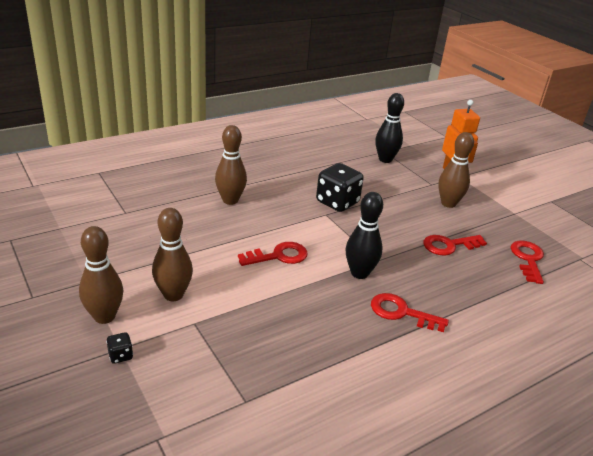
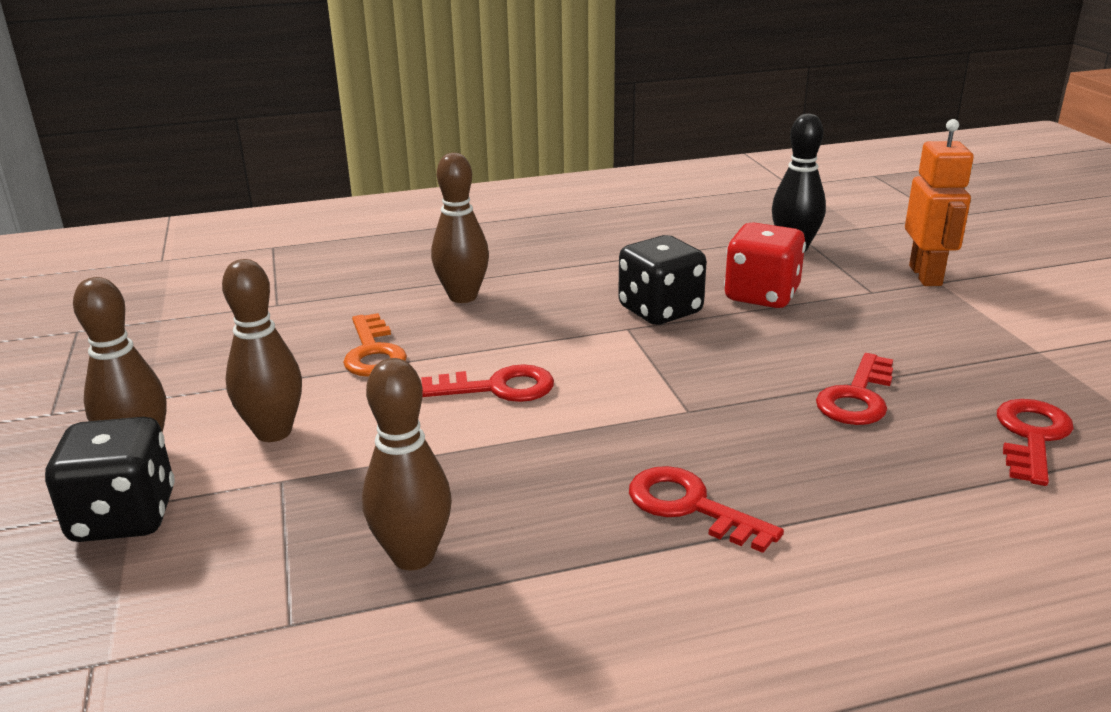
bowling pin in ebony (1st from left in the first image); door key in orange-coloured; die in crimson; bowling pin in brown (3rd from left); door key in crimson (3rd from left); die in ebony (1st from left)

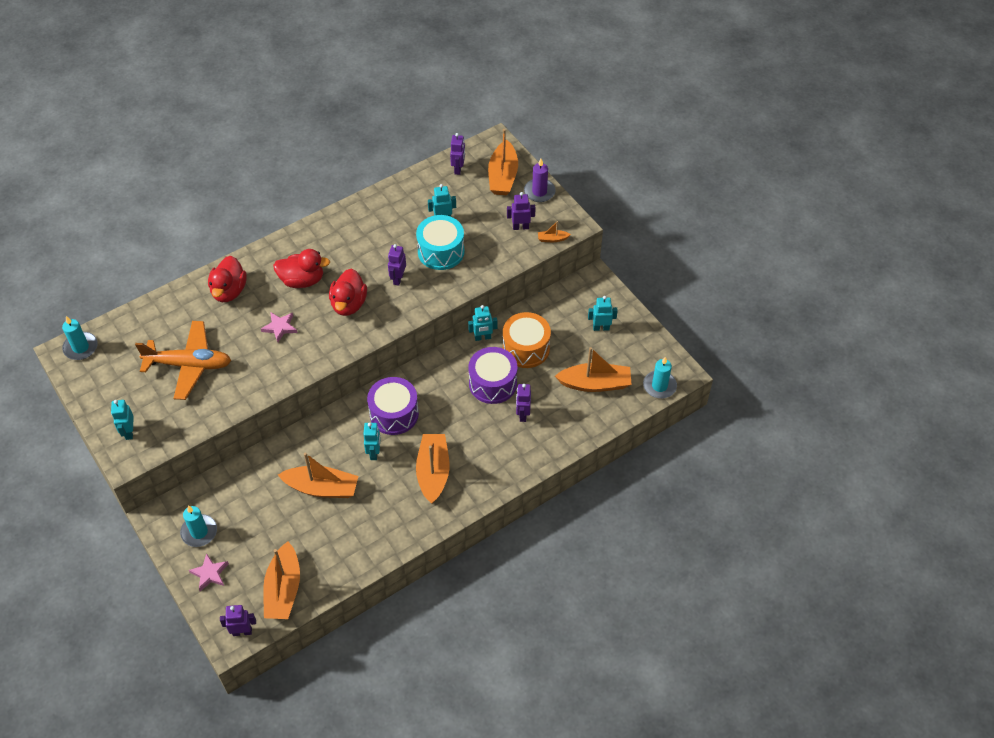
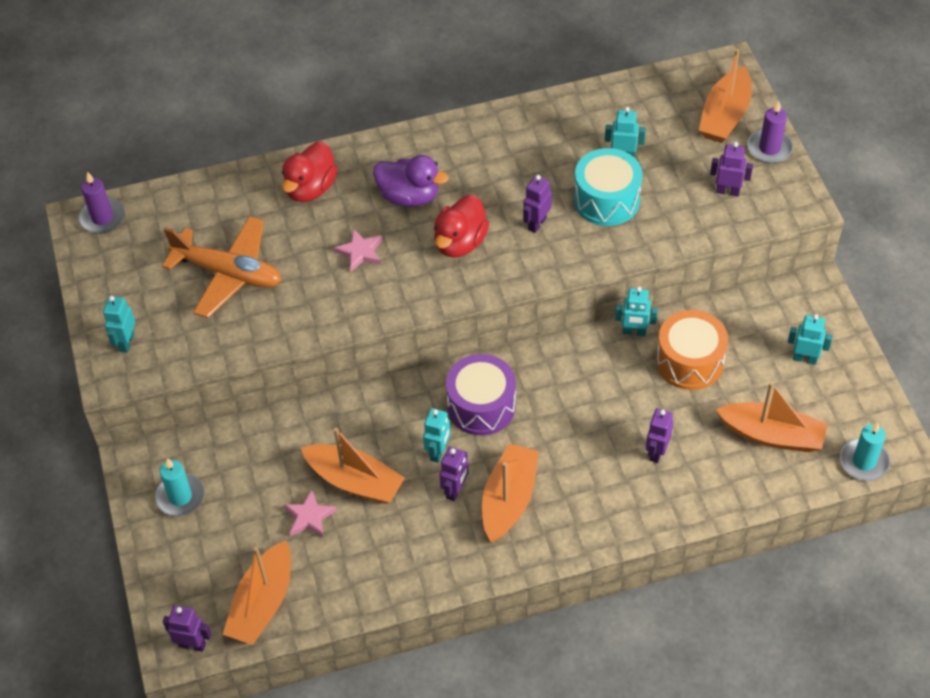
drum in royal purple (2nd from left in the first image); sailboat in orange-coloured (5th from left in the first image); star shape in rose-pink (1st from left); toy robot in royal purple (2nd from left); wax candle in royal purple (1st from left); duck in royal purple

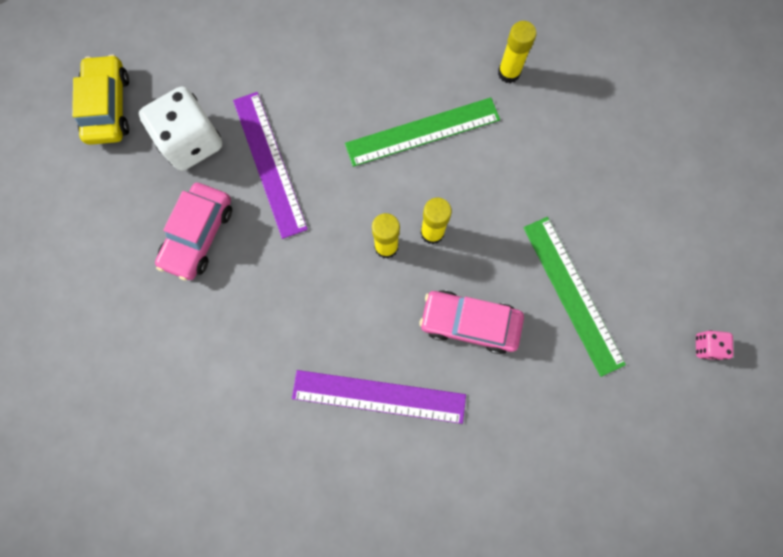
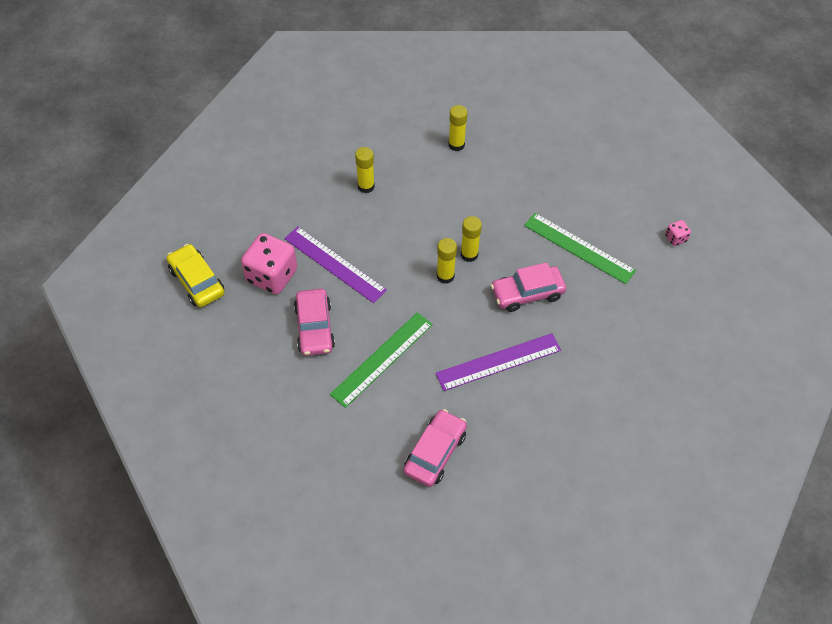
glue stick in yellow (1st from left); car in rose-pink (2nd from left); measuring stick in green (1st from left); die in rose-pink (1st from left)

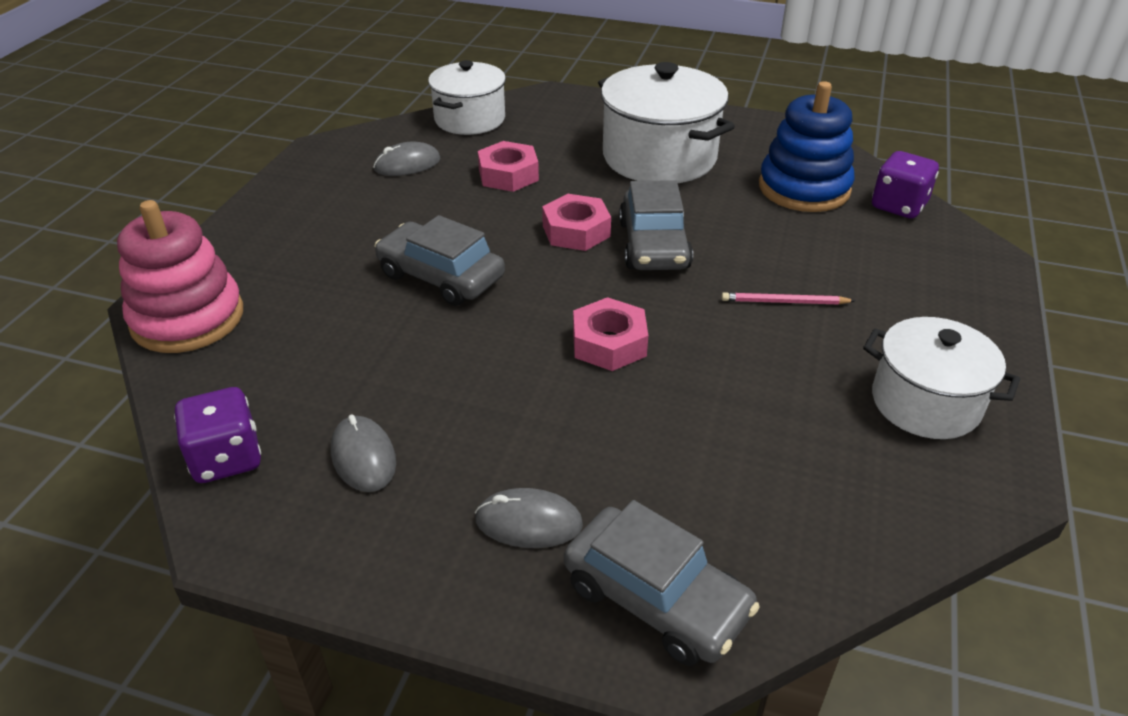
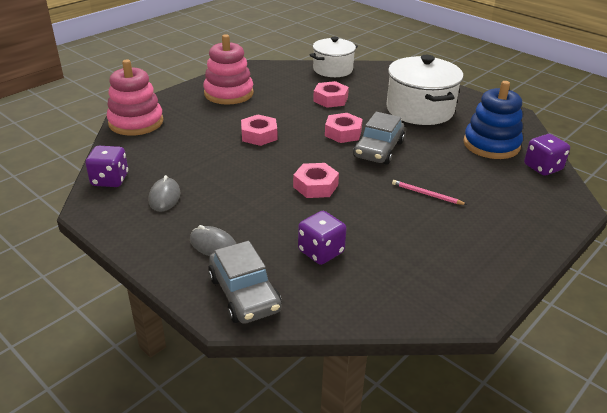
mouse in gray (2nd from left in the first image); pot in pure white (3rd from left in the first image); stacking rings in rose-pink (2nd from left); die in royal purple (2nd from left); nut in rose-pink (1st from left)

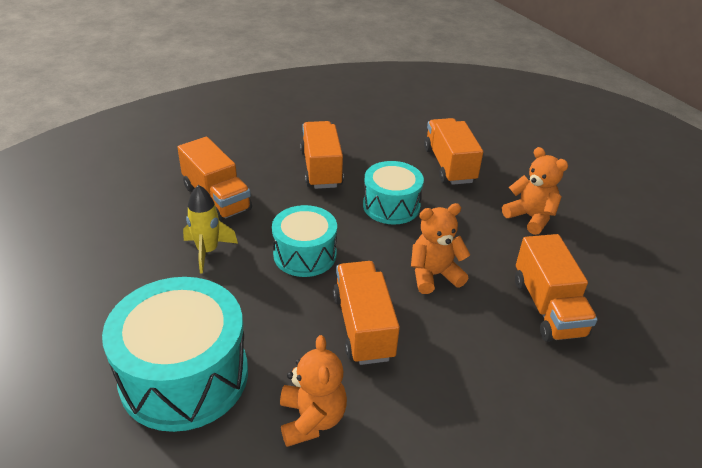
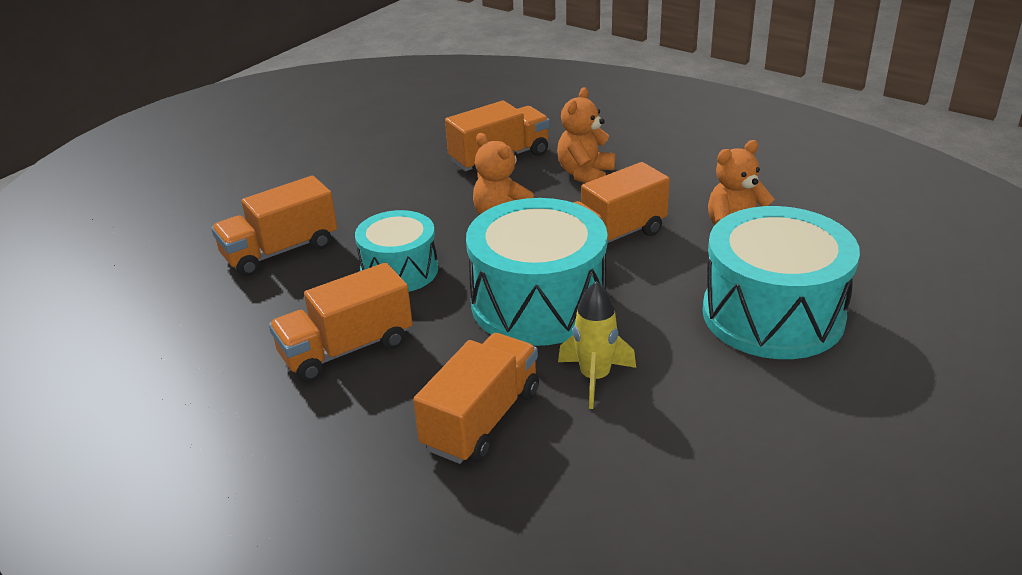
teddy in orange-coloured (2nd from left); drum in turquoise (2nd from left)

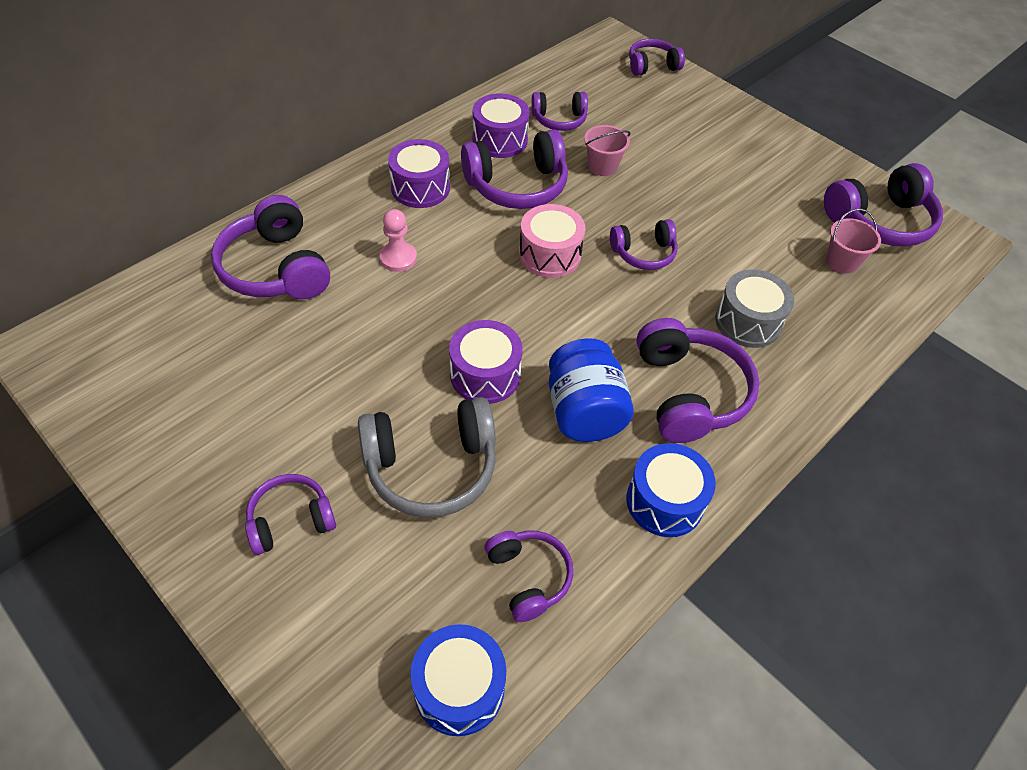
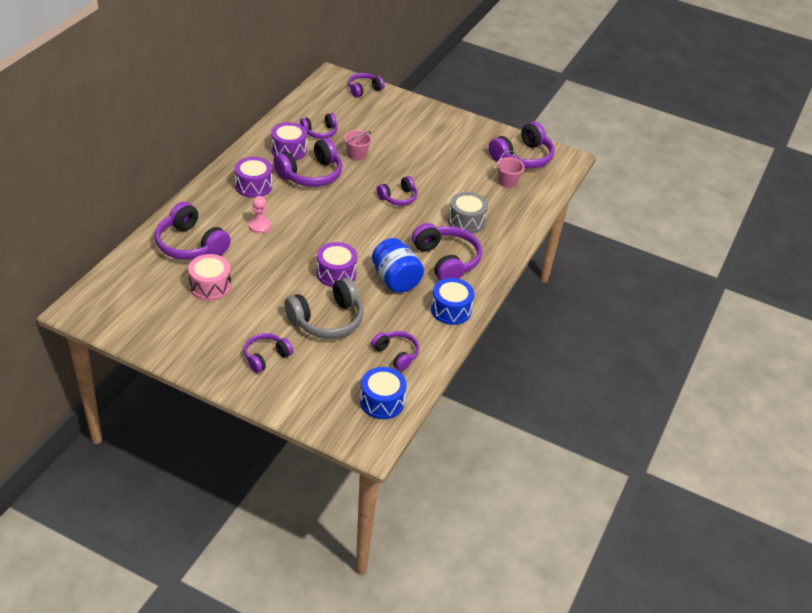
drum in rose-pink

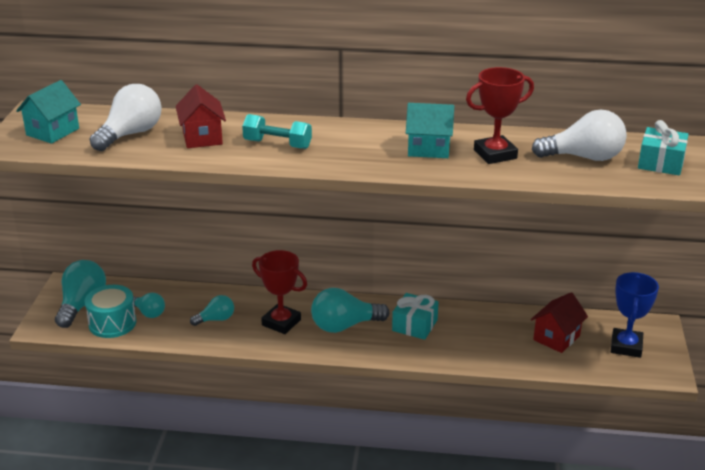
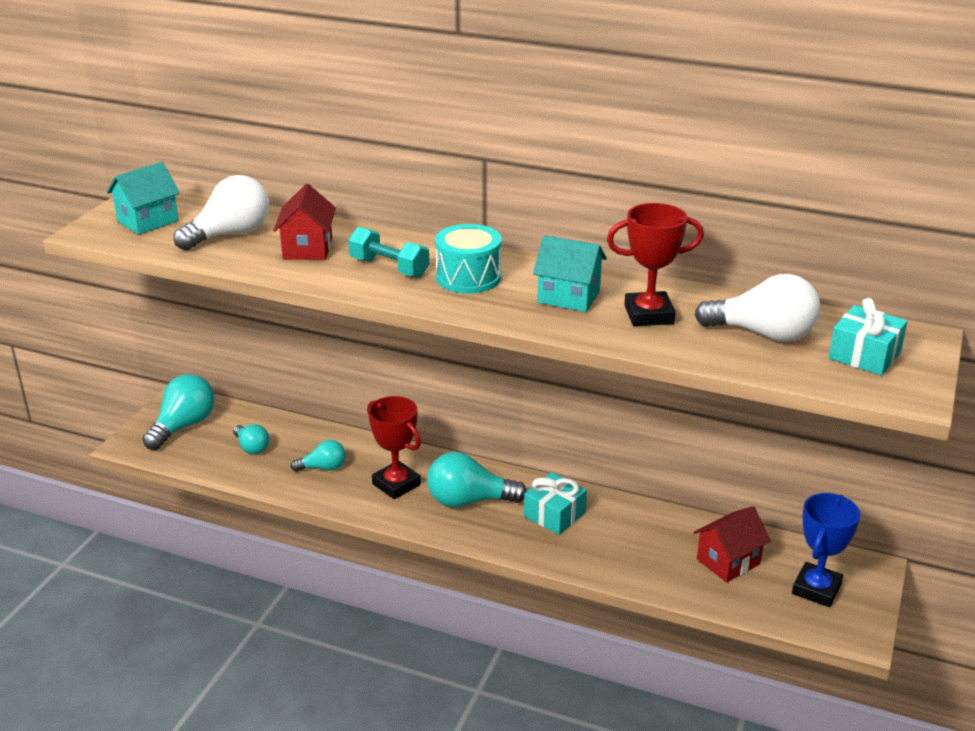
drum in turquoise

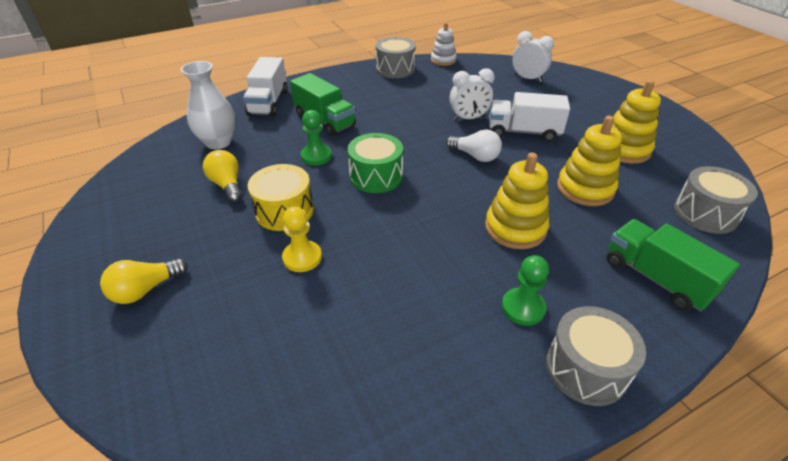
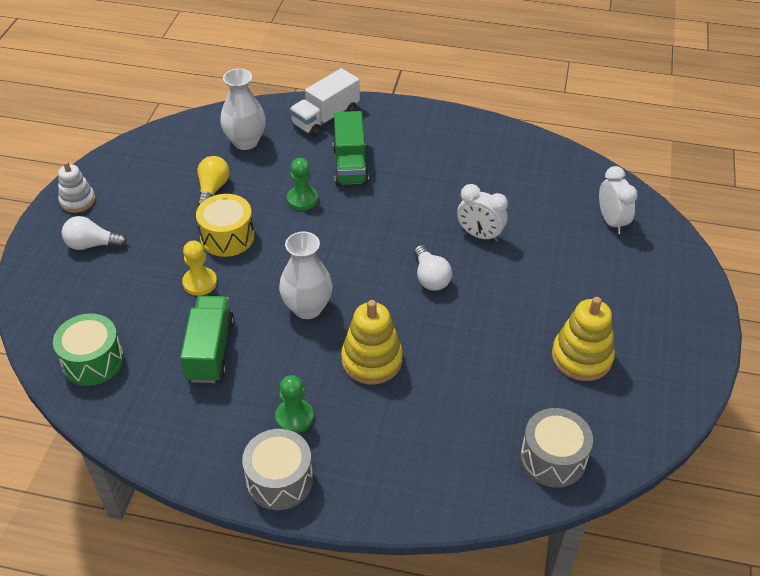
drum in gray (1st from left in the first image); truck in pure white (2nd from left in the first image); stacking rings in yellow (2nd from left in the first image); flower vase in pure white (2nd from left); drum in green; stacking rings in pure white; truck in green (1st from left); lightbulb in pure white (1st from left)

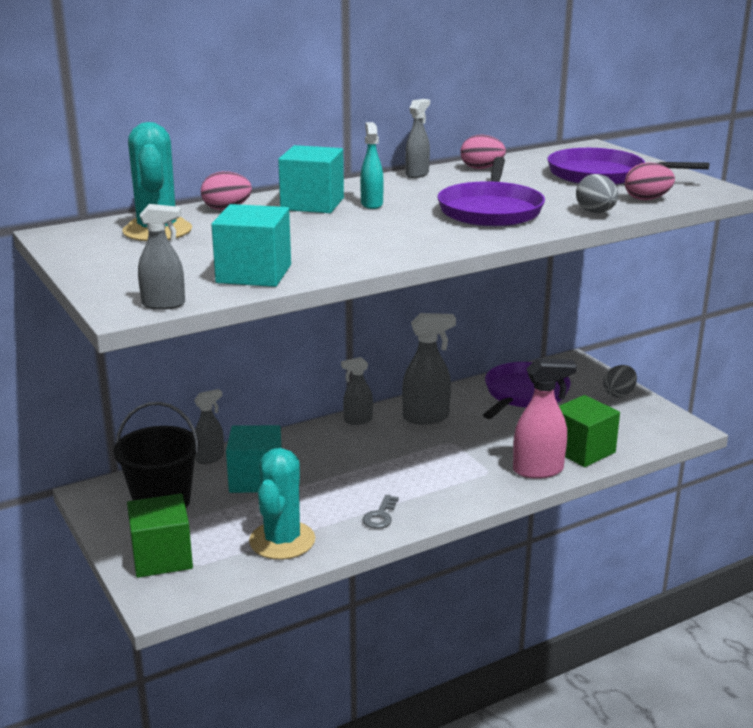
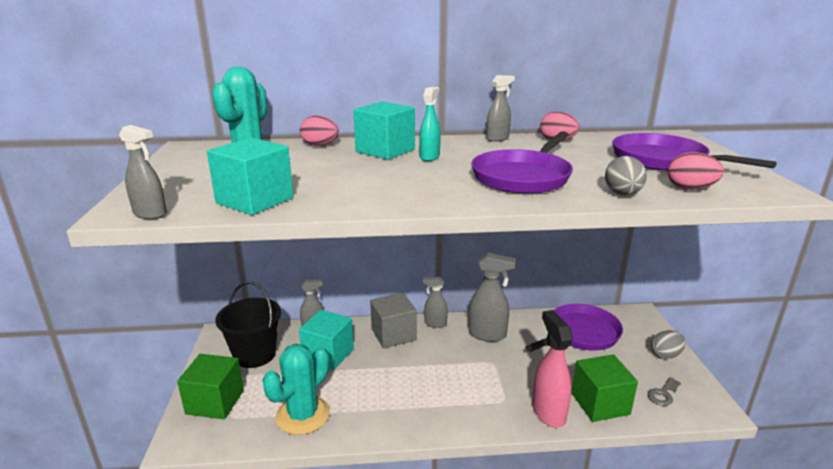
cube in gray; door key in gray; sprayer in rose-pink

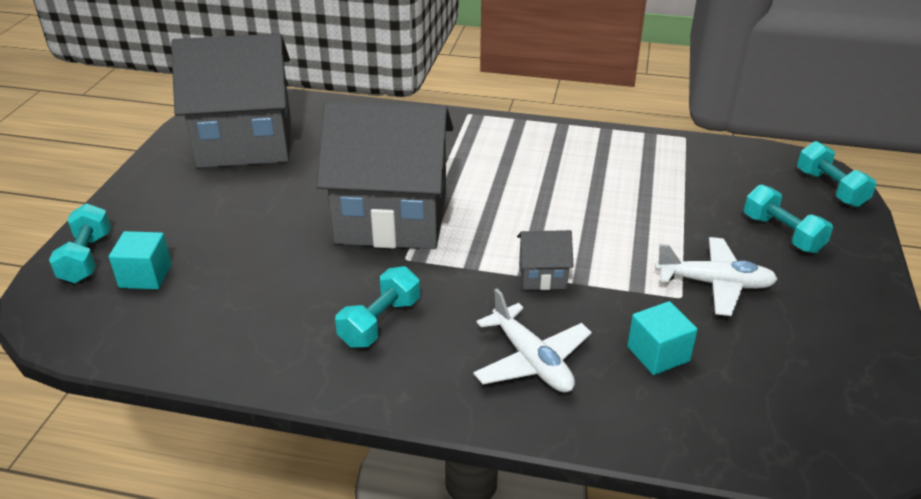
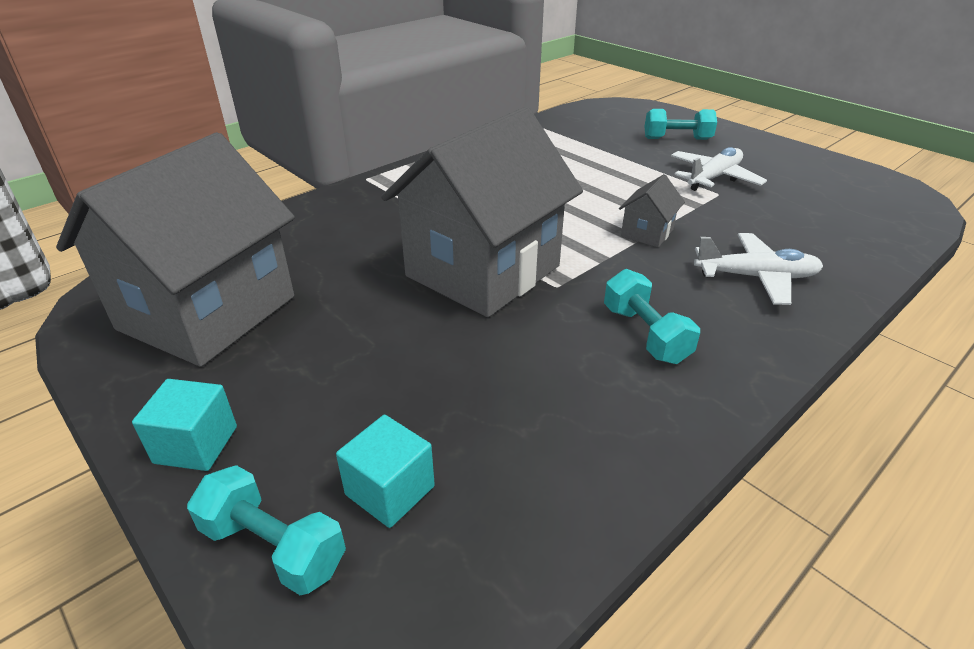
free weight in turquoise (4th from left in the first image); cube in turquoise (1st from left)

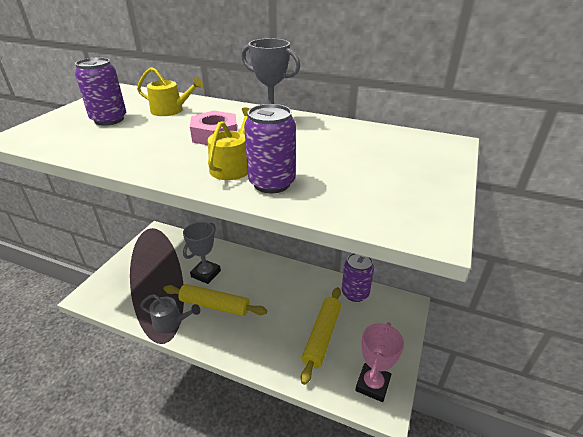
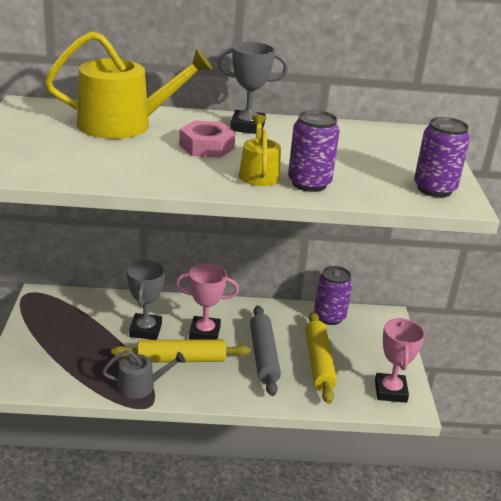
prize cup in rose-pink (1st from left); rolling pin in gray; can in royal purple (3rd from left); sprinkling can in yellow (1st from left)

